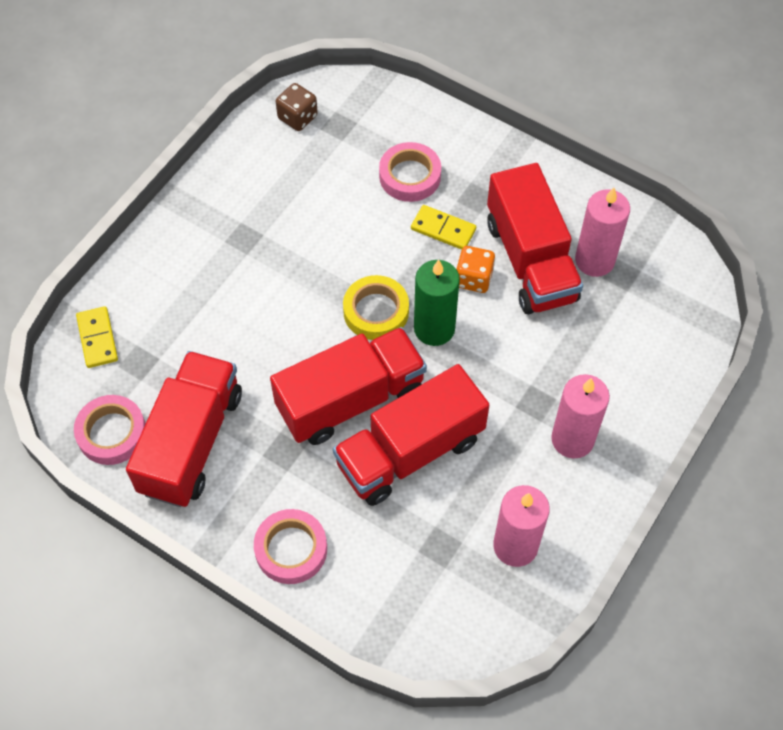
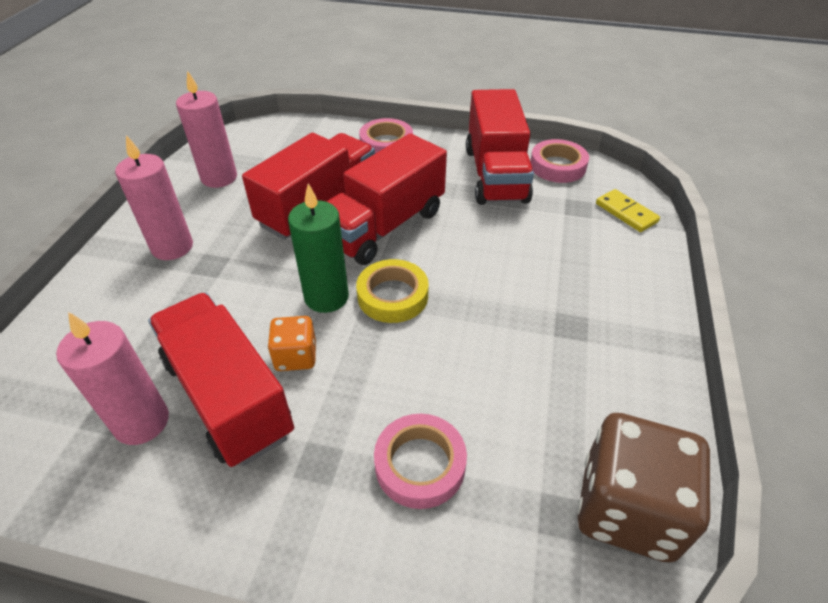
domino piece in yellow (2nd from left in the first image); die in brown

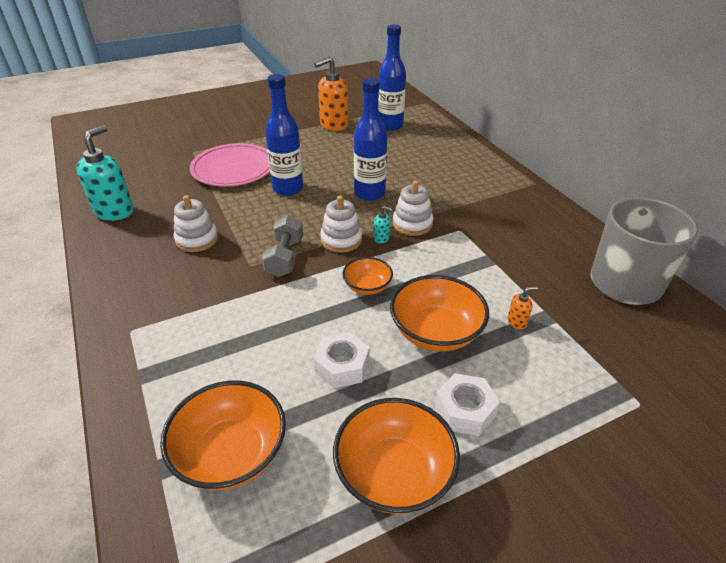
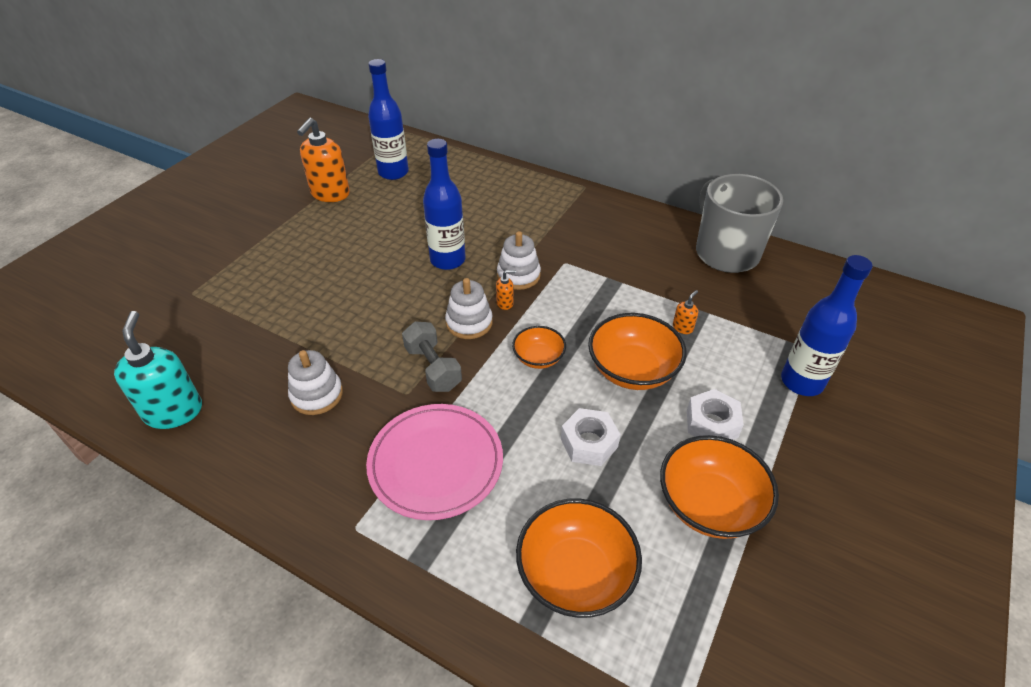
flat dish in rose-pink; flask in blue (3rd from left); soap dispenser in orange-coloured (2nd from left)

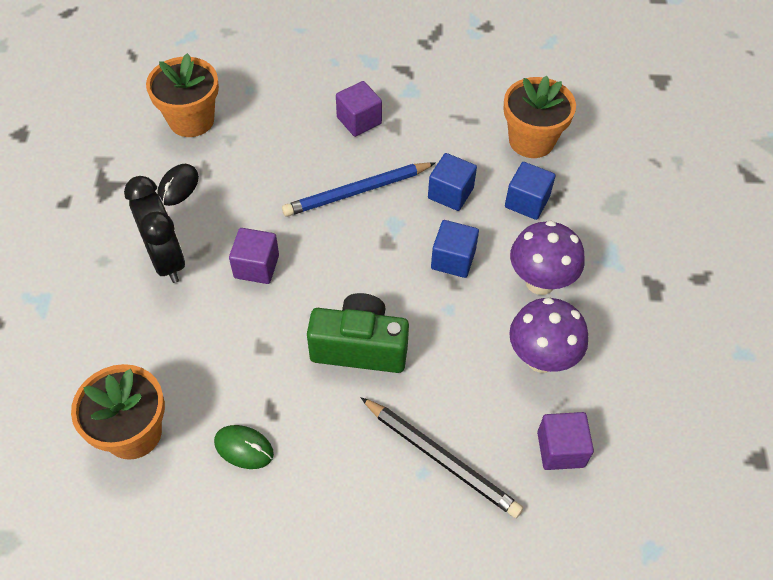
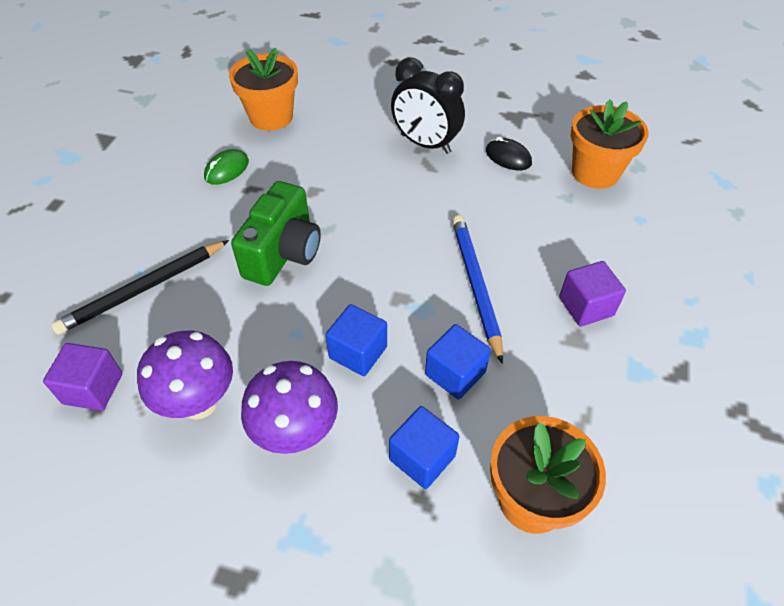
cube in royal purple (1st from left in the first image); bedside clock in ebony

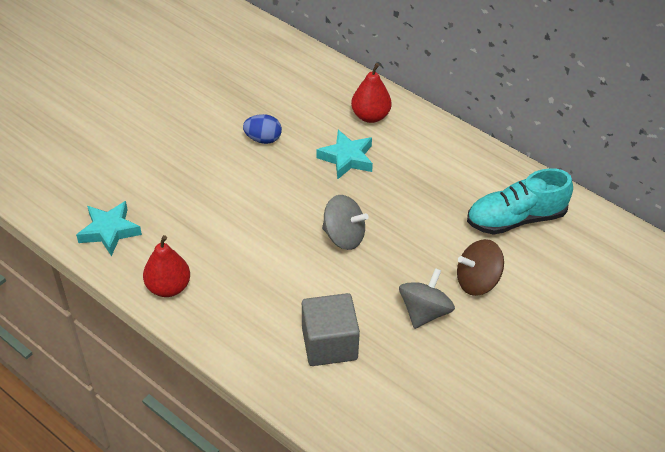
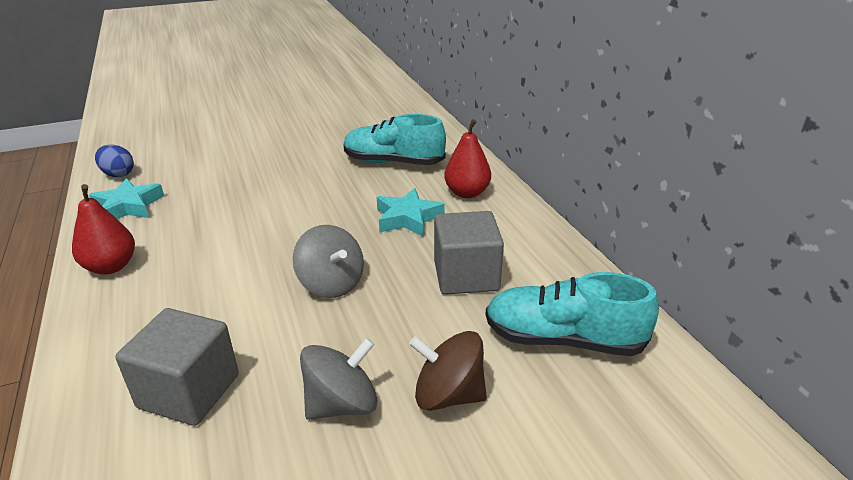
shoe in turquoise (1st from left); cube in gray (2nd from left); egg shape in blue

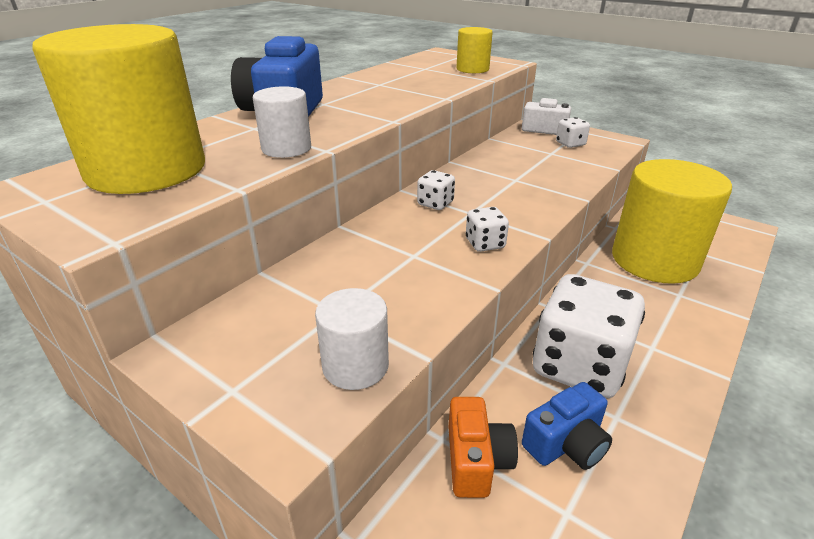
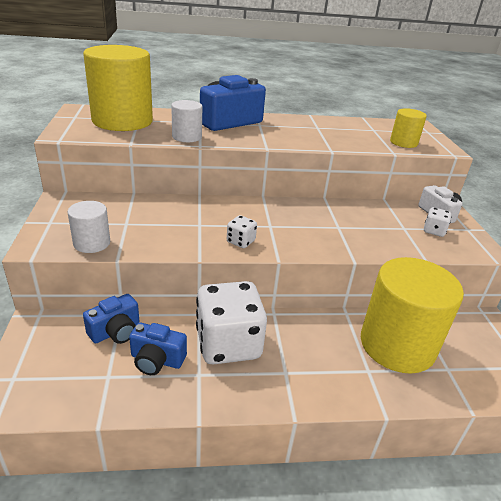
die in pure white (1st from left in the first image); compact camera in blue (1st from left)

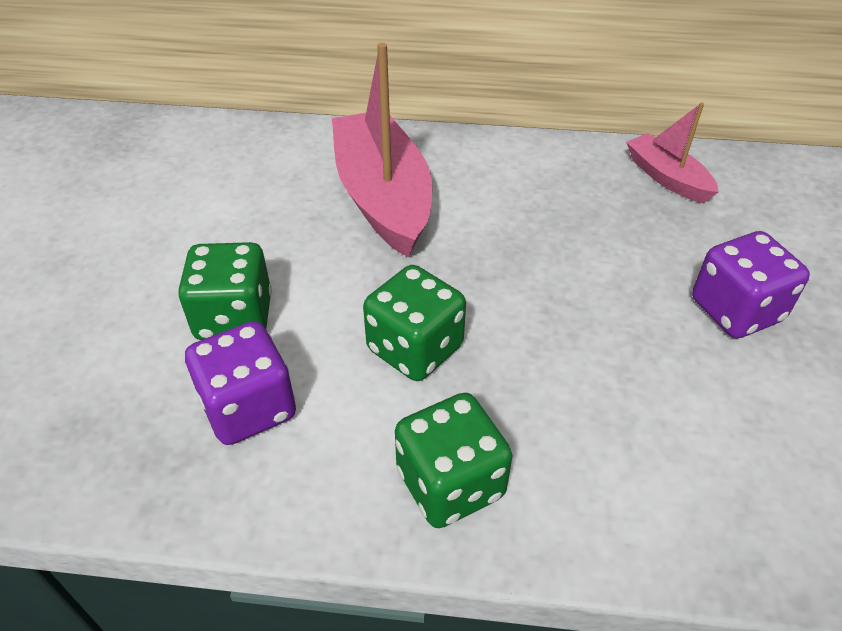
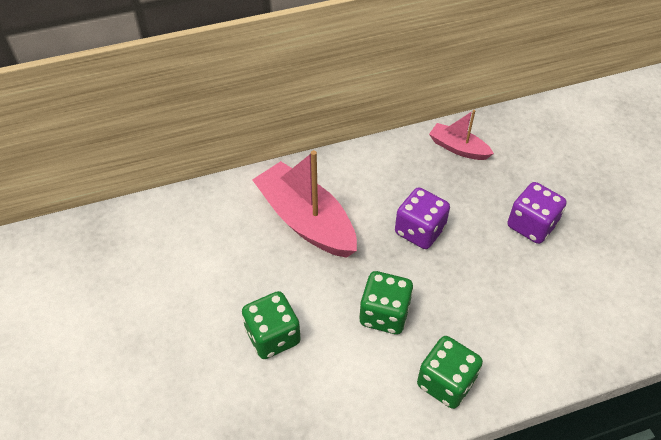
die in royal purple (1st from left)

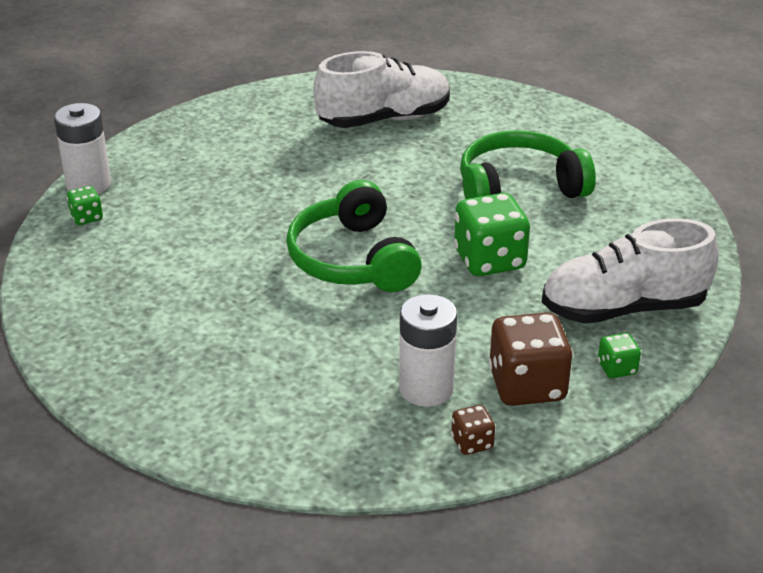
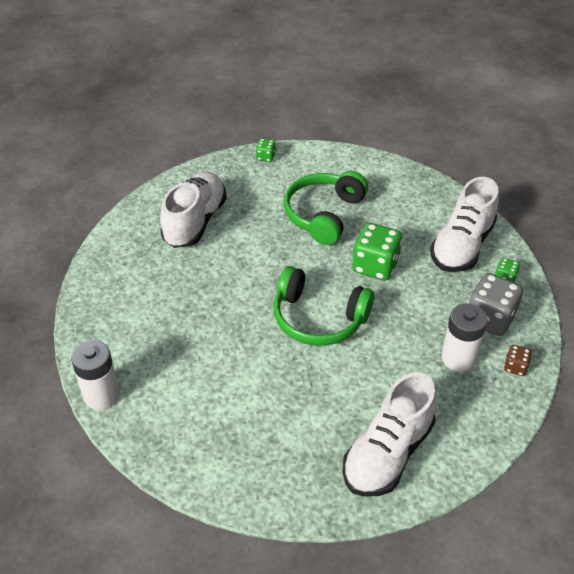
shoe in pure white (2nd from left); die in green (1st from left); die in gray

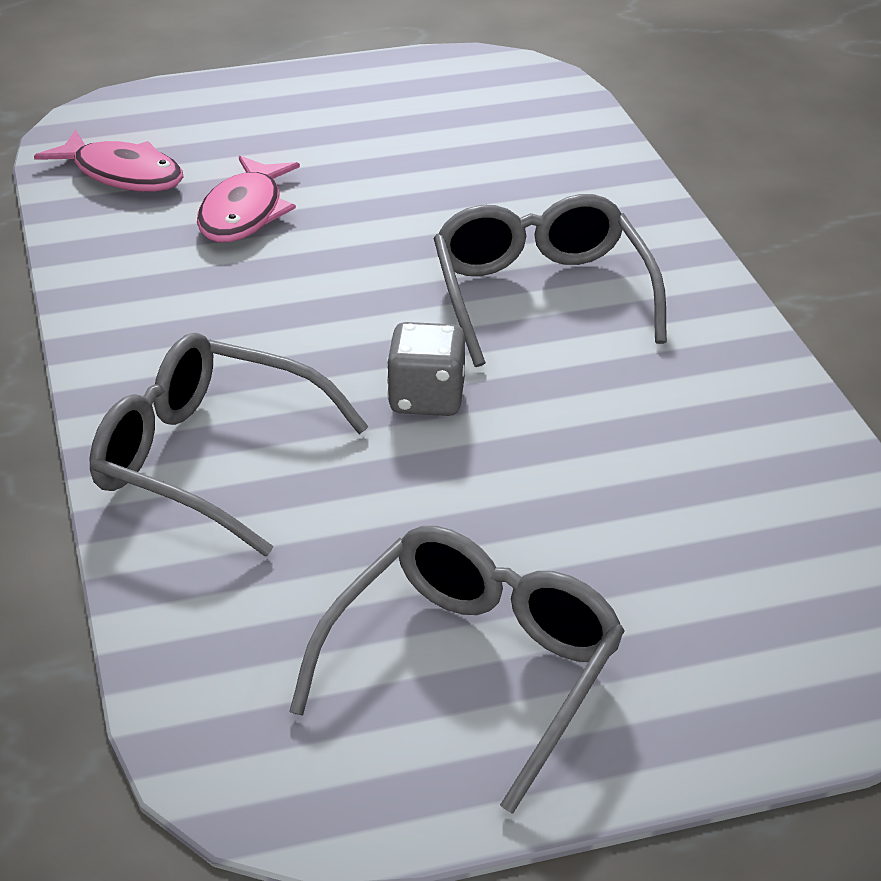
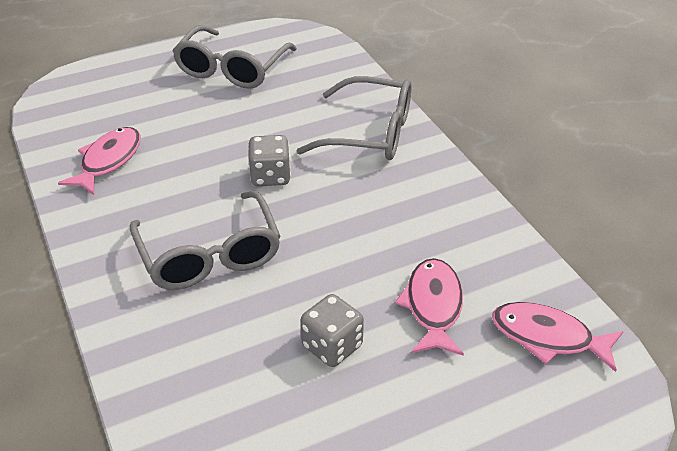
toy fish in rose-pink (1st from left); die in gray (2nd from left)

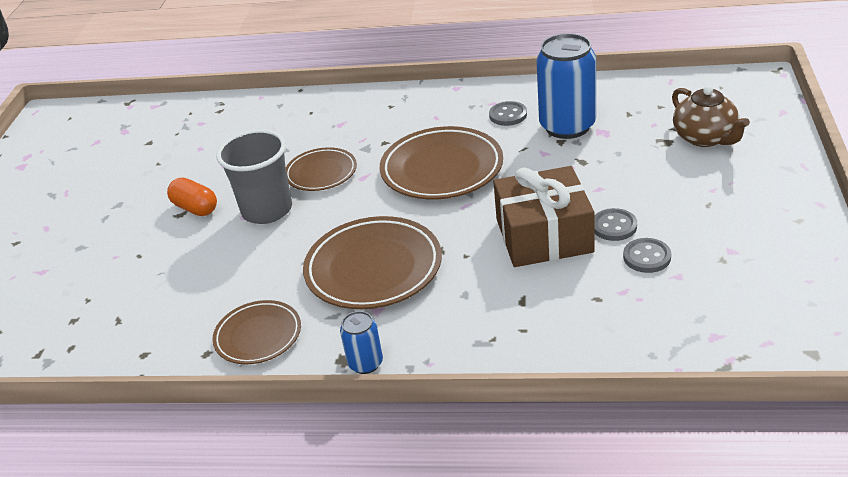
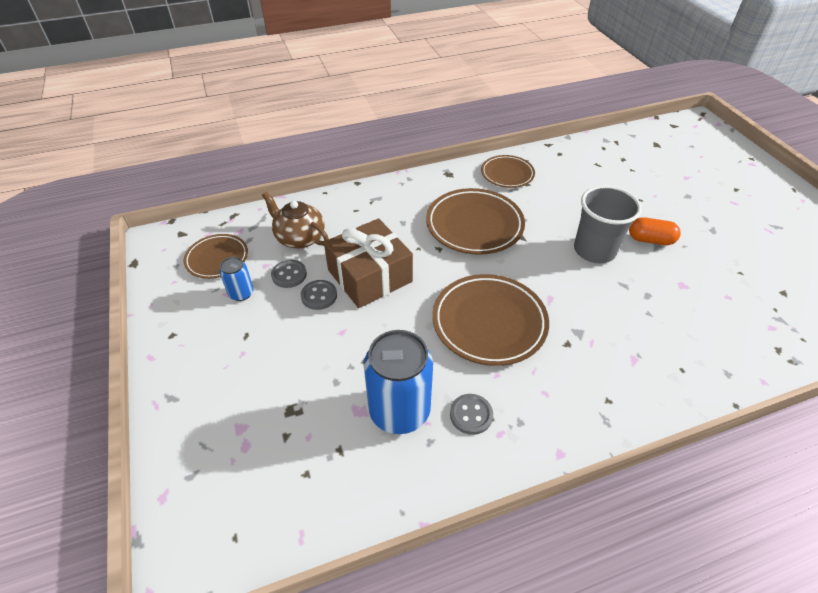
flat dish in brown (1st from left); can in blue (1st from left); china teapot in brown

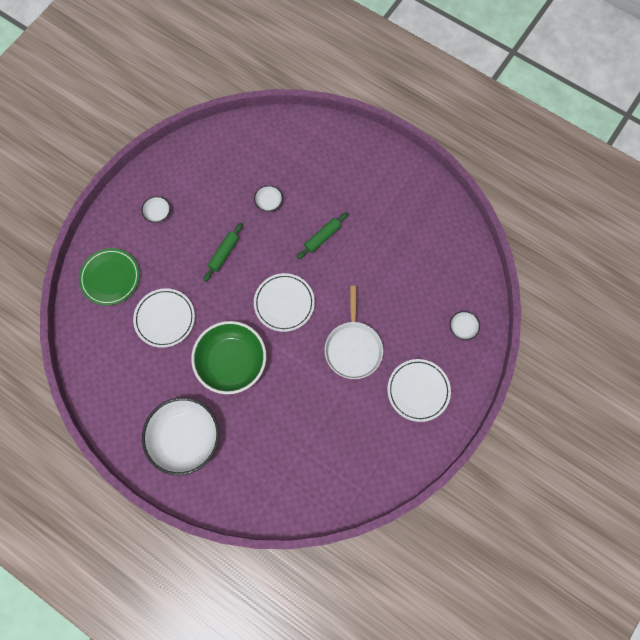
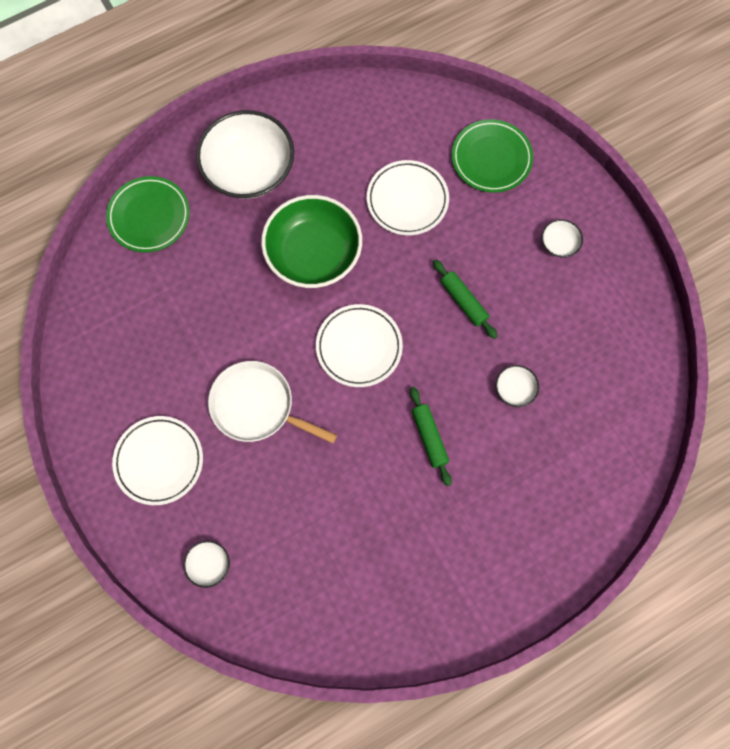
flat dish in green (1st from left)

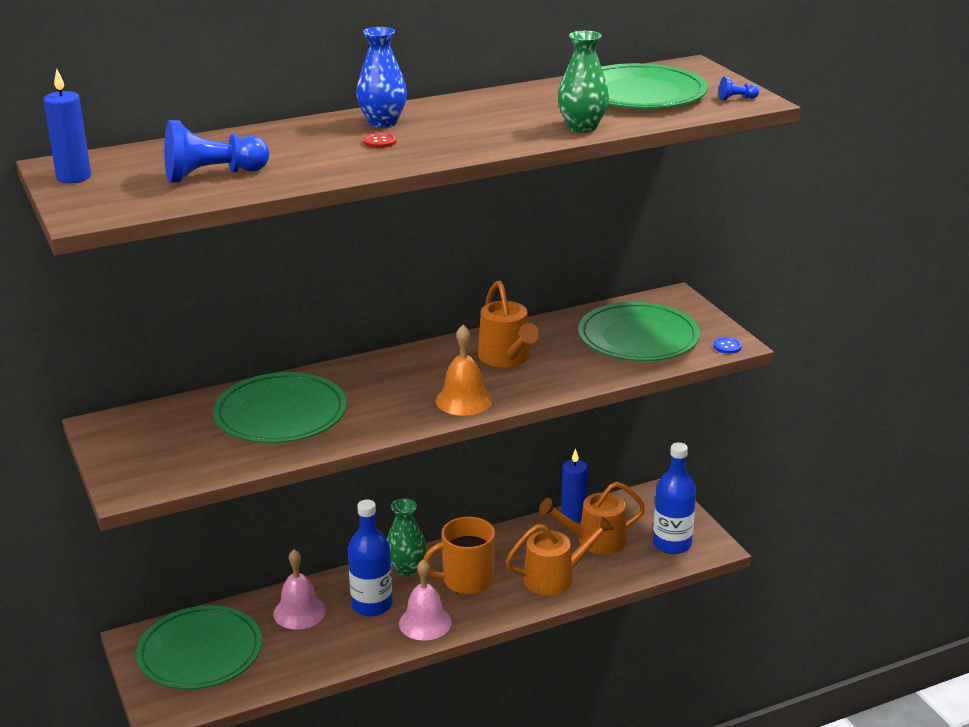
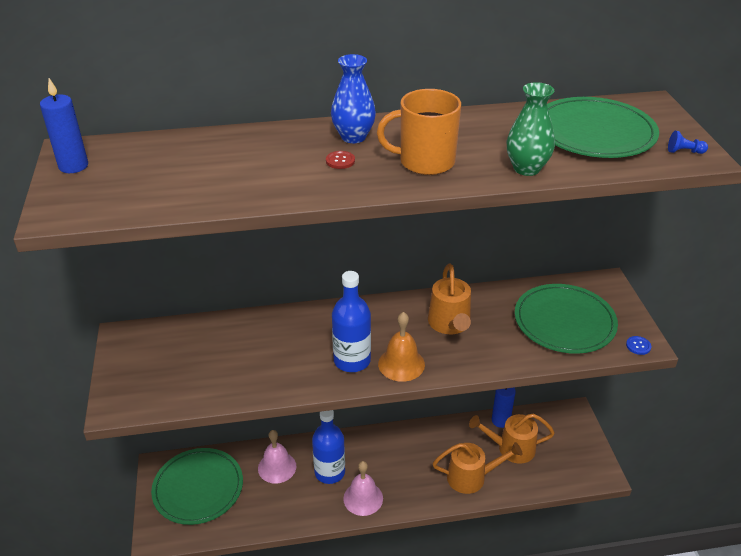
chess pawn in blue (1st from left in the first image); flat dish in green (2nd from left in the first image); flower vase in green (1st from left in the first image); tea mug in orange-coloured; flask in blue (2nd from left)

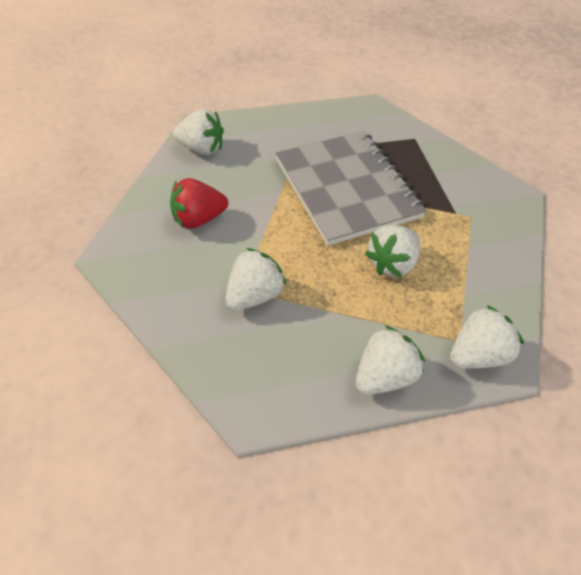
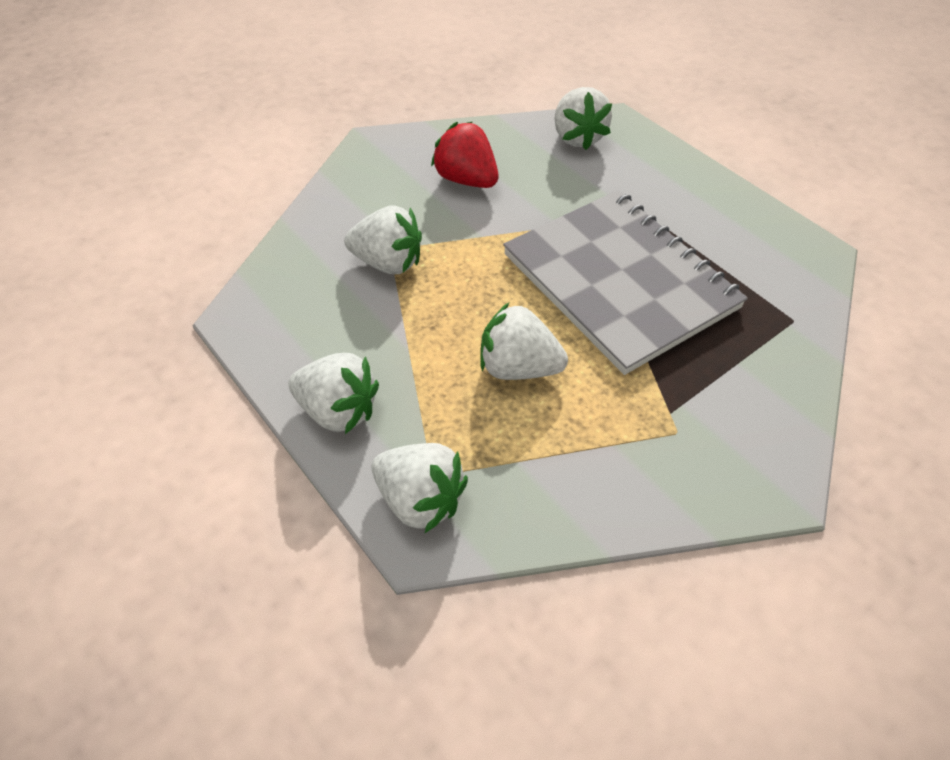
exercise book in gray

